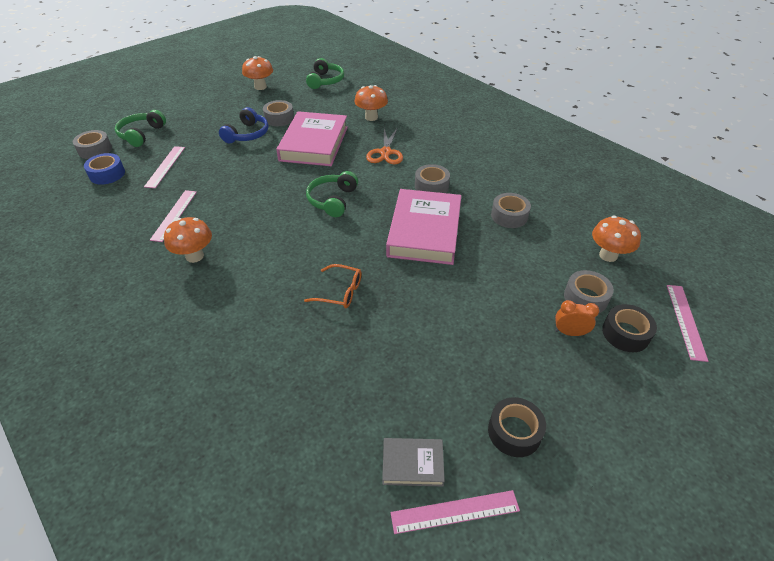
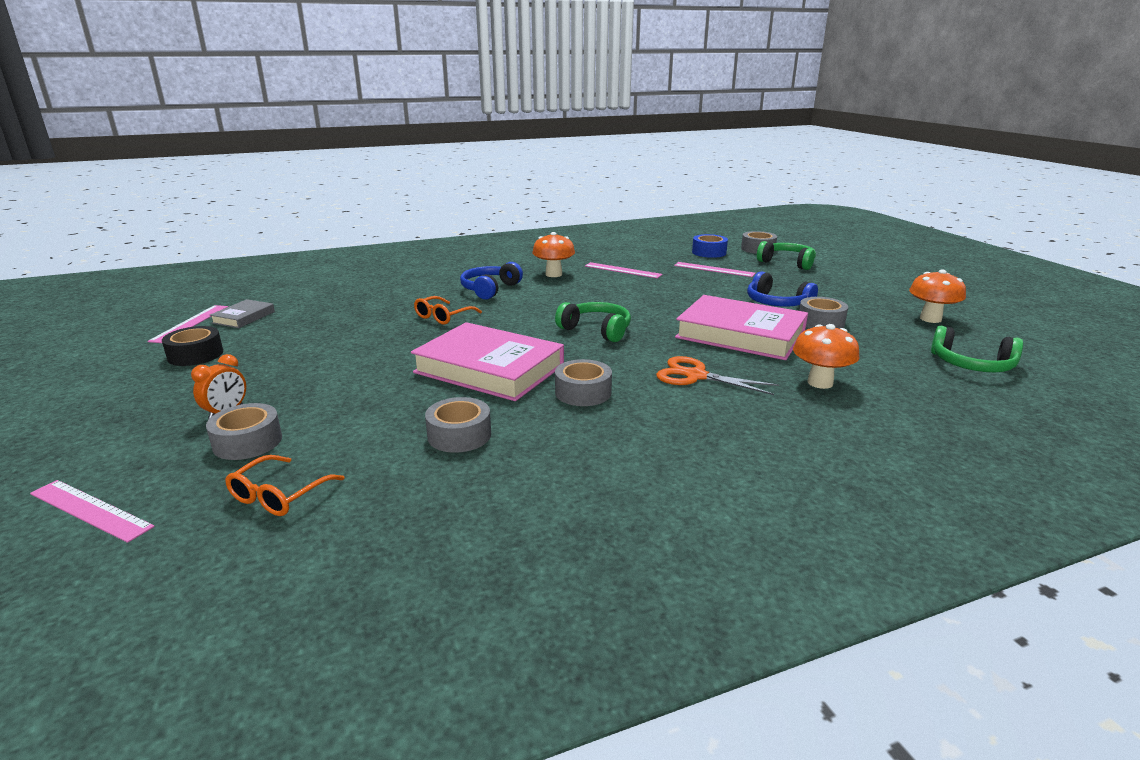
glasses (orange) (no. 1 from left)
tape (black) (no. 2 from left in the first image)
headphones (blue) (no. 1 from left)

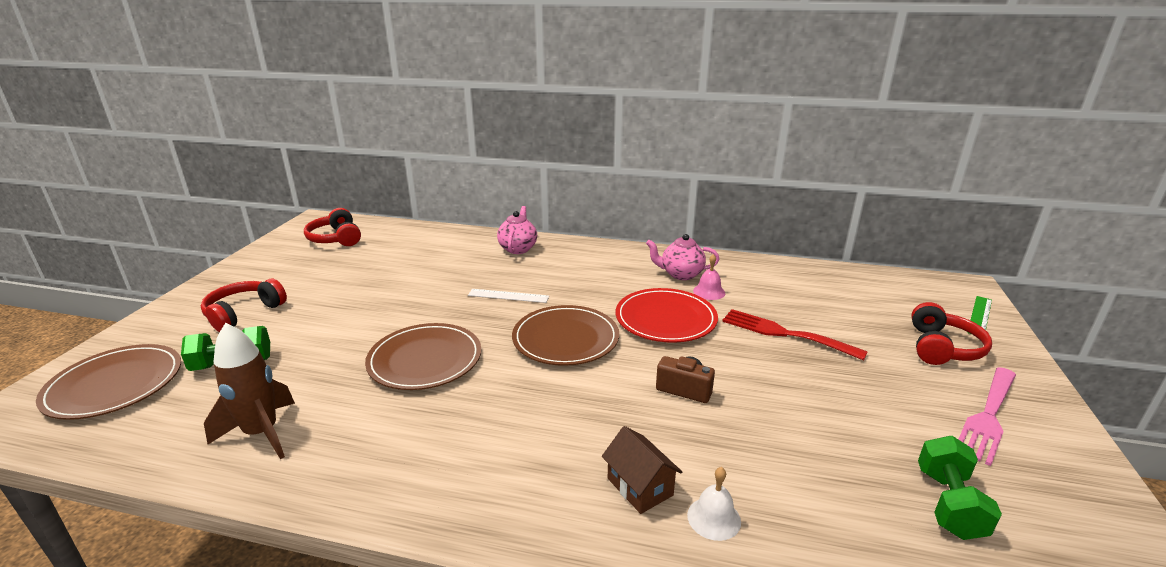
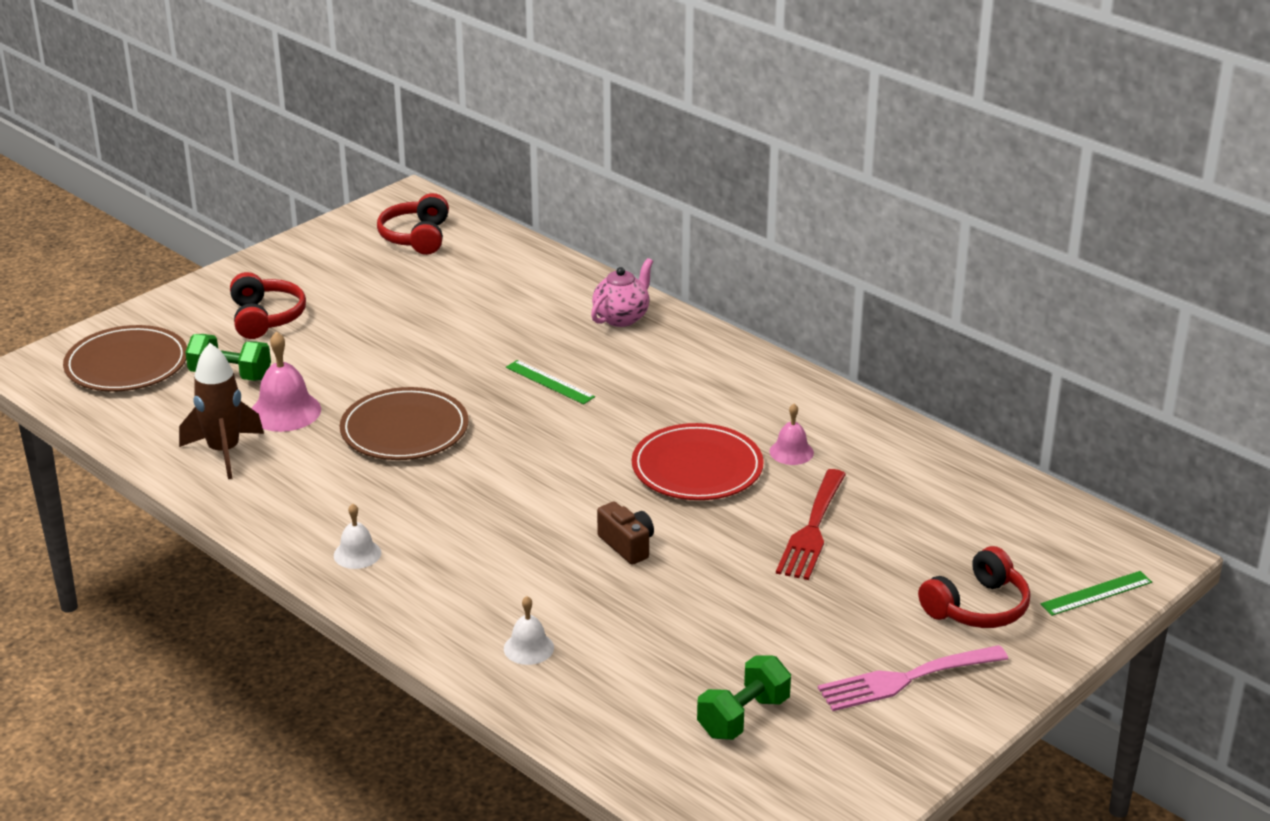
headphones (red) (no. 1 from left)
ruler (green) (no. 1 from left)
plate (brown) (no. 3 from left in the first image)
house (brown)
teapot (pink) (no. 2 from left in the first image)
fork (red)
bell (pink) (no. 1 from left)
bell (white) (no. 1 from left)

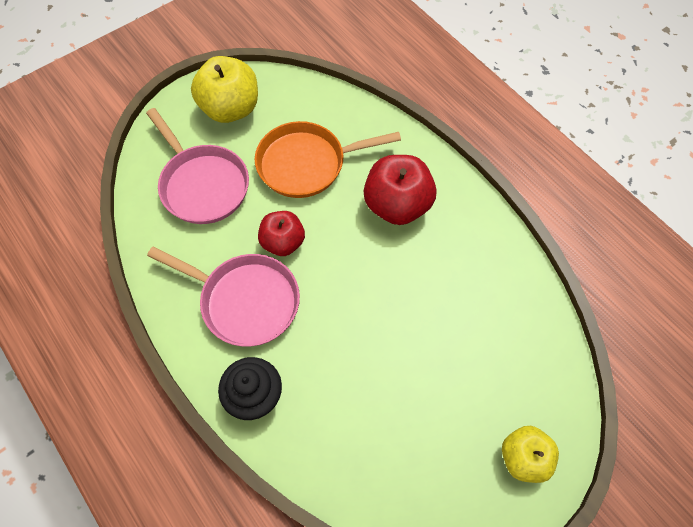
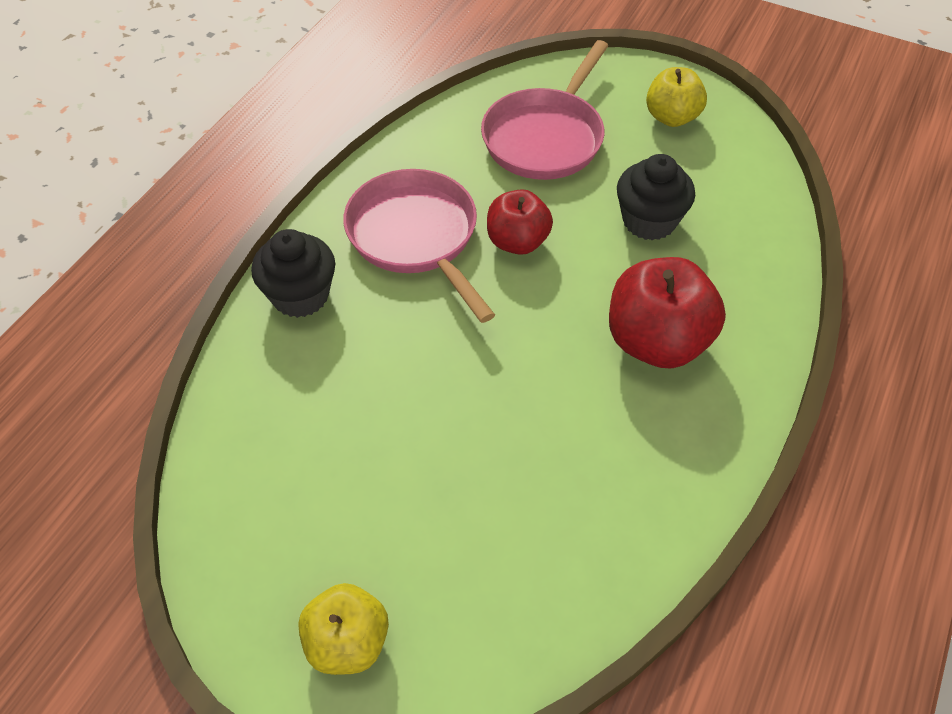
pan (pink) (no. 1 from left)
apple (yellow) (no. 2 from left)
cupcake (black) (no. 2 from left)

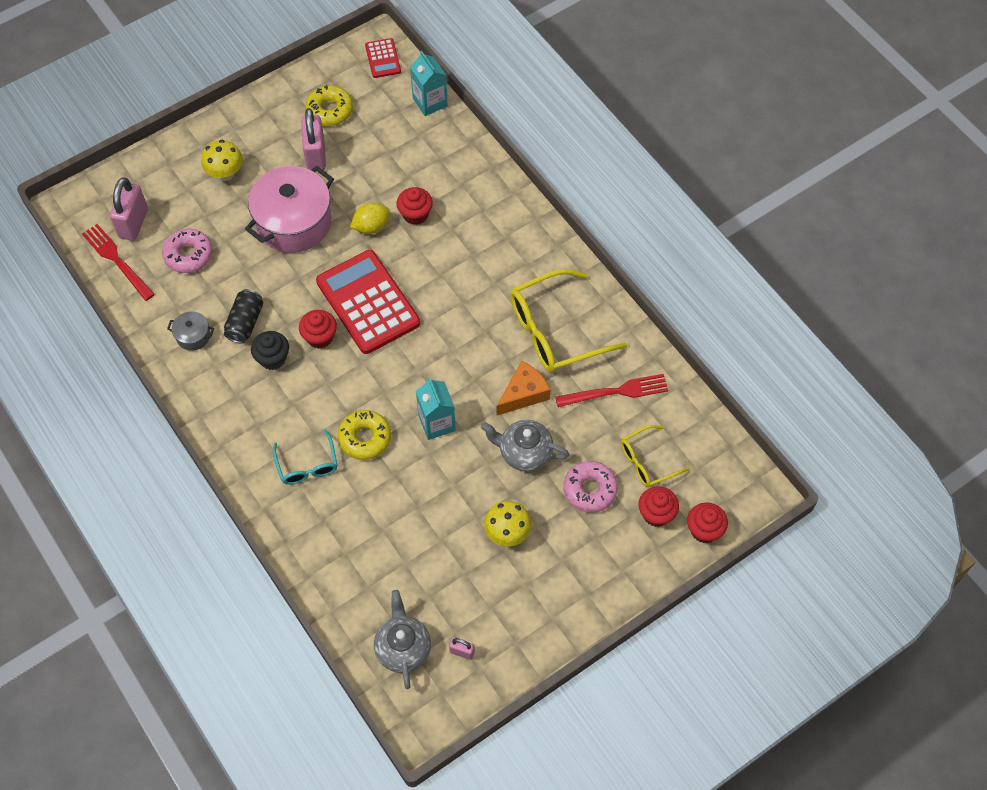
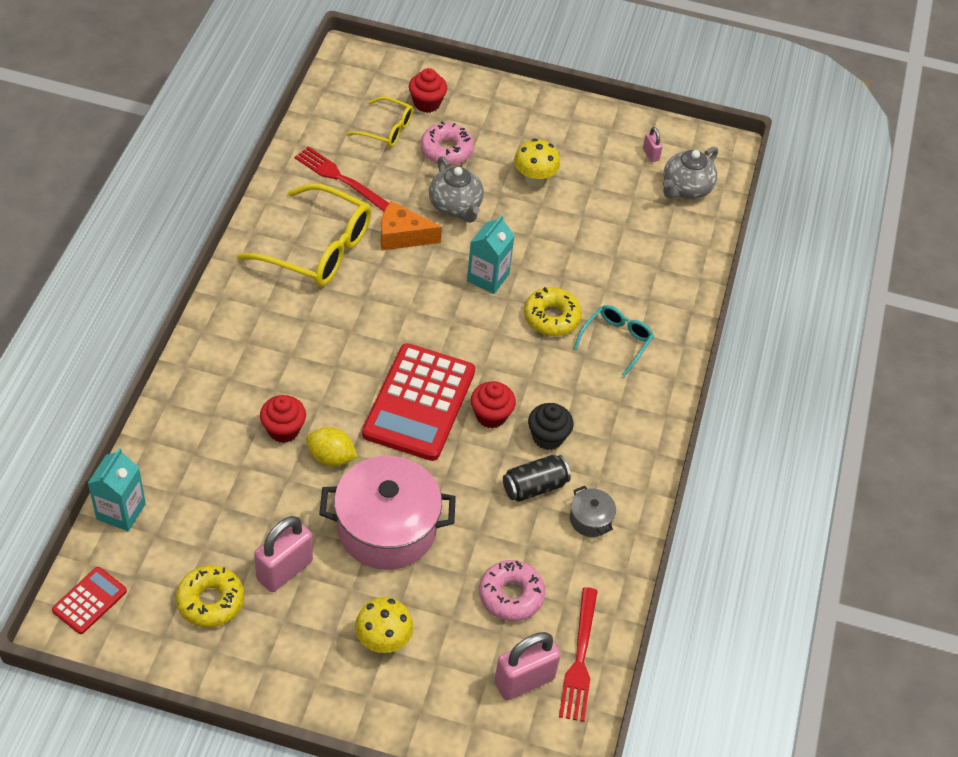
cupcake (red) (no. 4 from left in the first image)

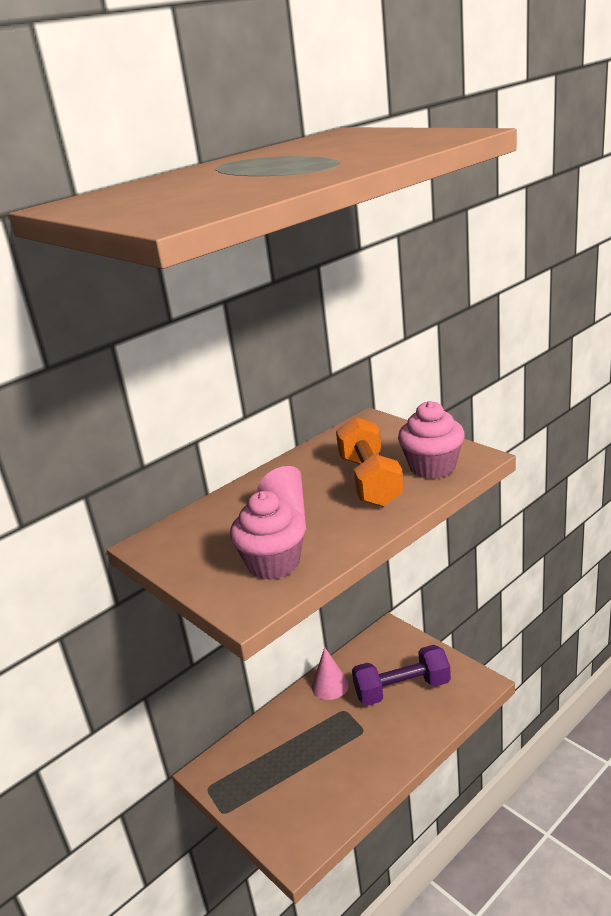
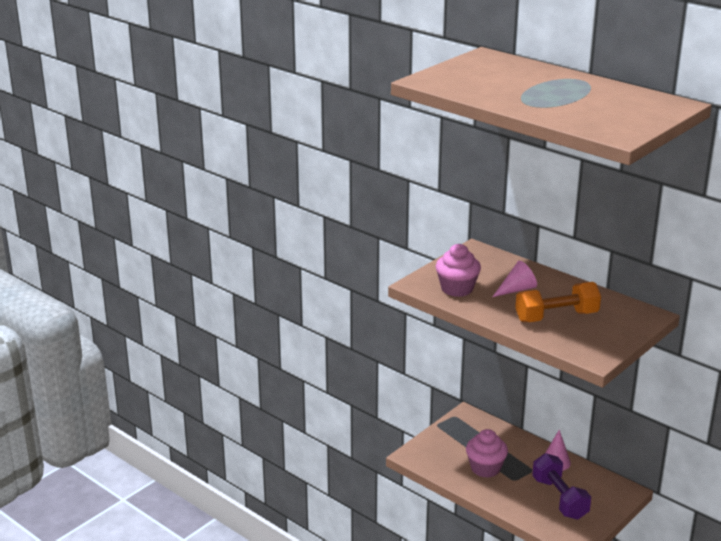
cupcake (pink) (no. 2 from left)

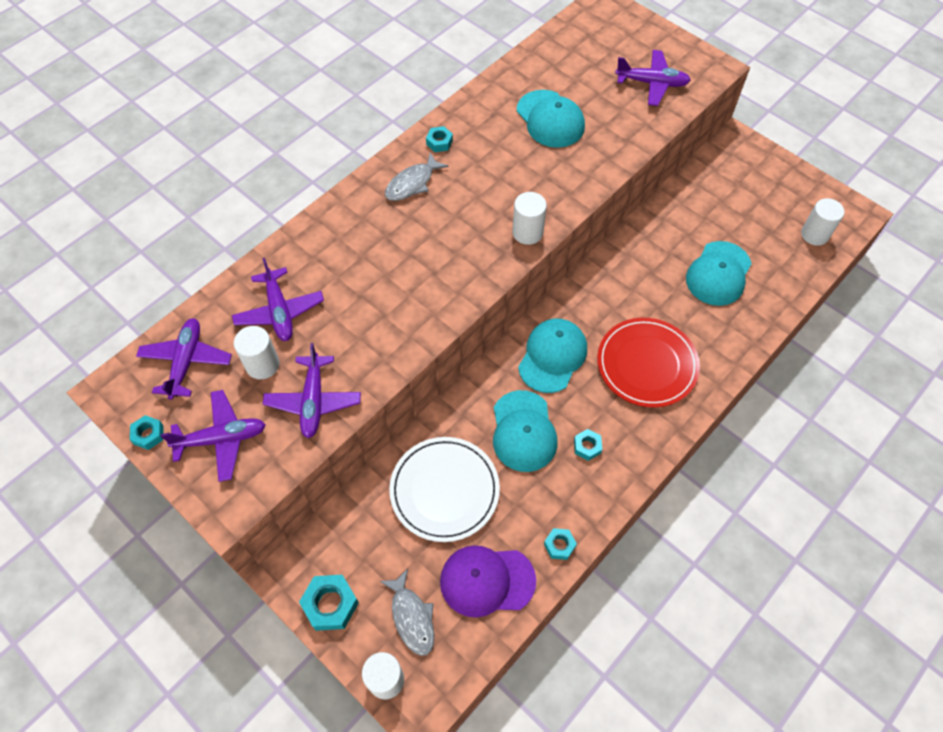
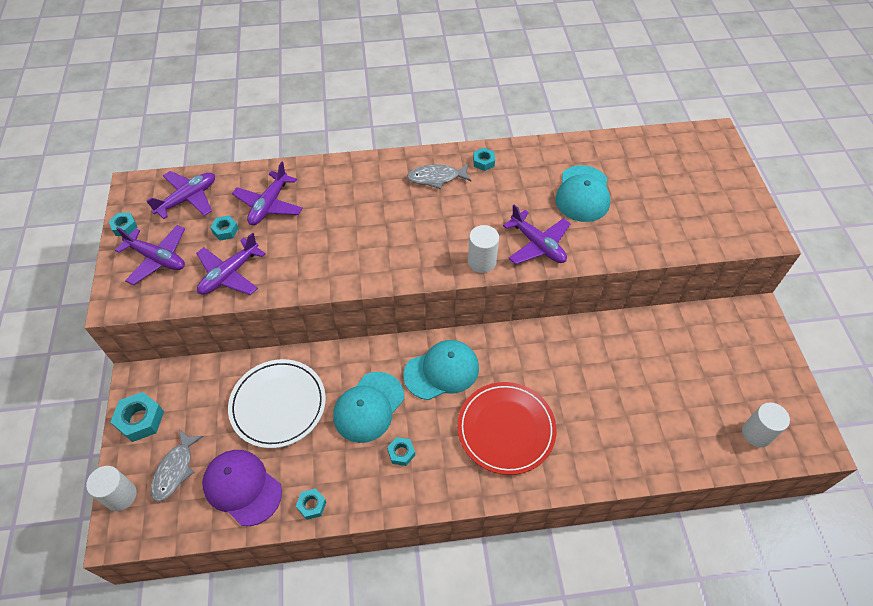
nut (turquoise) (no. 3 from left)
plane (purple) (no. 5 from left)
cap (turquoise) (no. 4 from left in the first image)

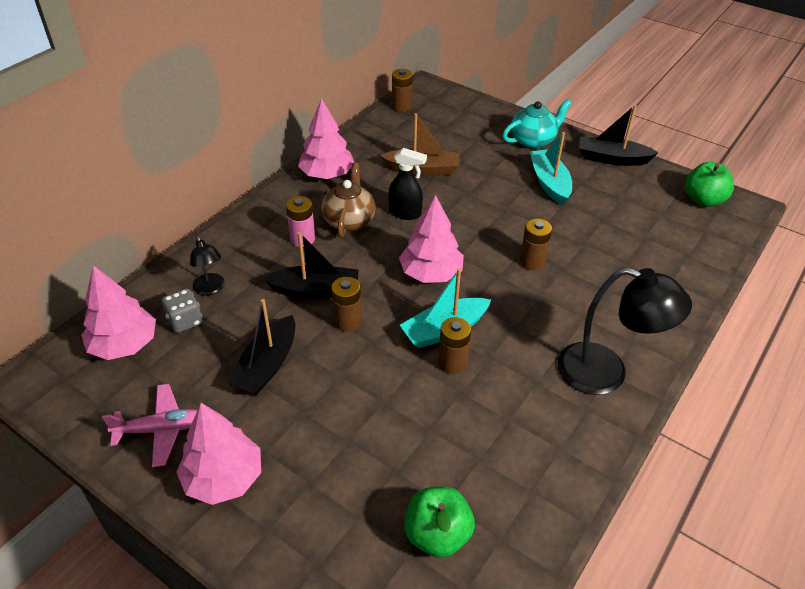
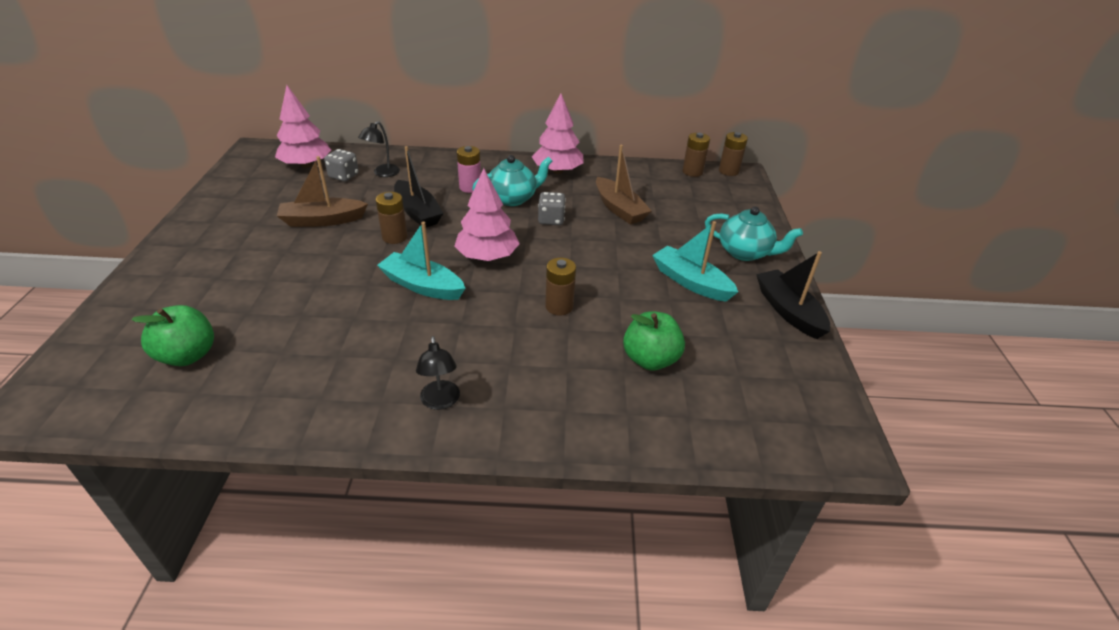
plane (pink)
tree (pink) (no. 2 from left in the first image)
boat (brown) (no. 1 from left)
teapot (turquoise) (no. 1 from left)
dice (grey) (no. 2 from left)
battery (brown) (no. 4 from left)
boat (turquoise) (no. 2 from left)
lamp (black) (no. 2 from left)
apple (green) (no. 2 from left)

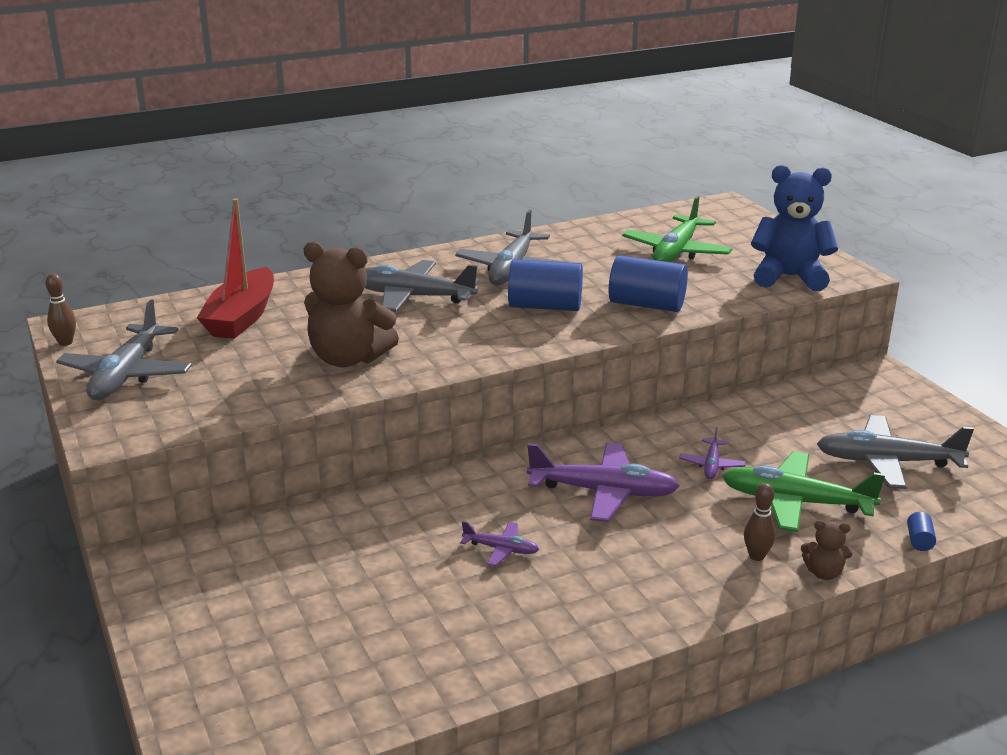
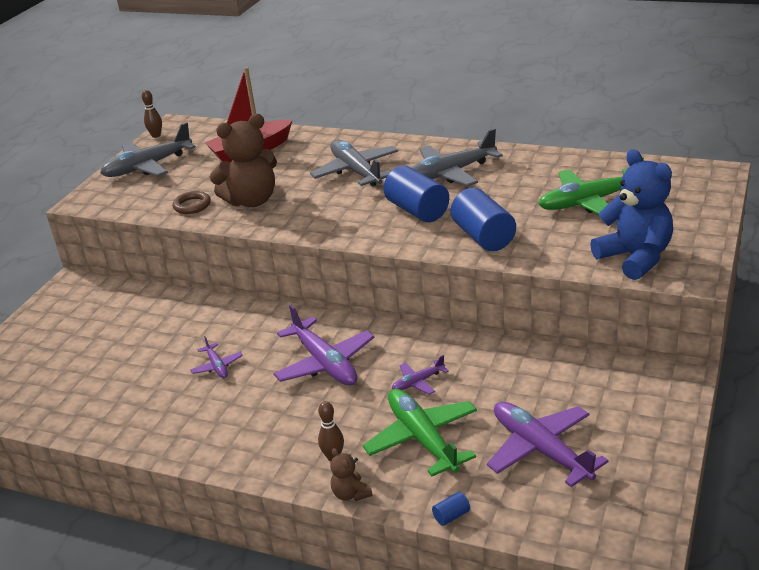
teddy bear (brown) (no. 1 from left)
plane (purple) (no. 4 from left)
ring (brown)

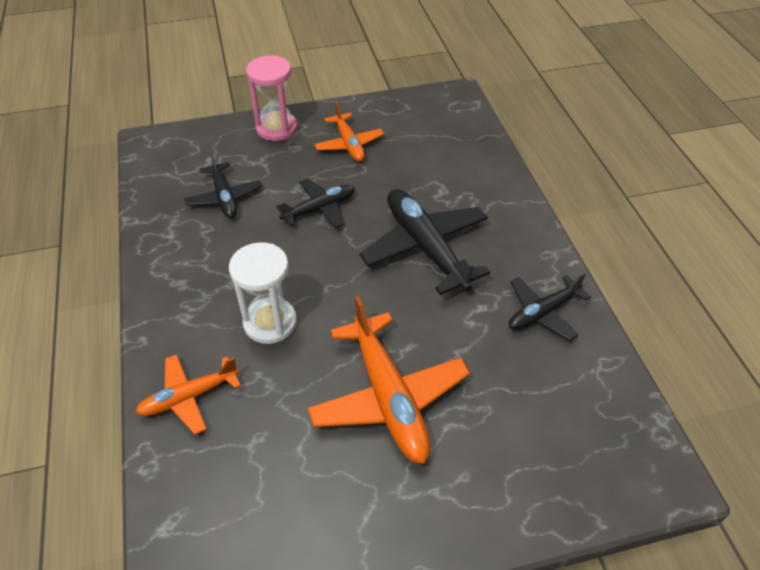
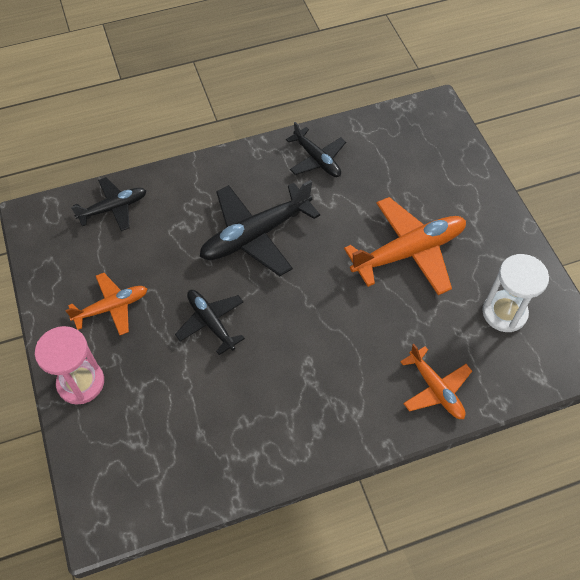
plane (black) (no. 1 from left)
hourglass (white)

